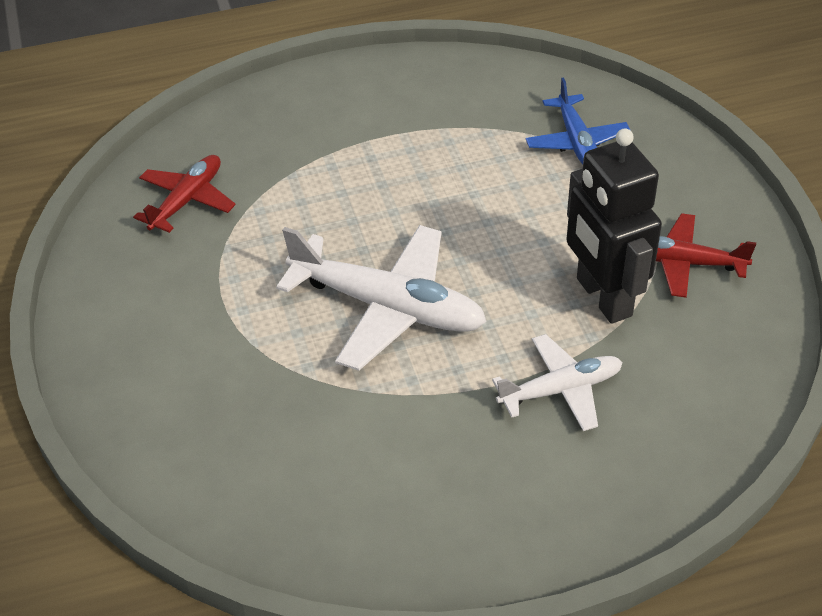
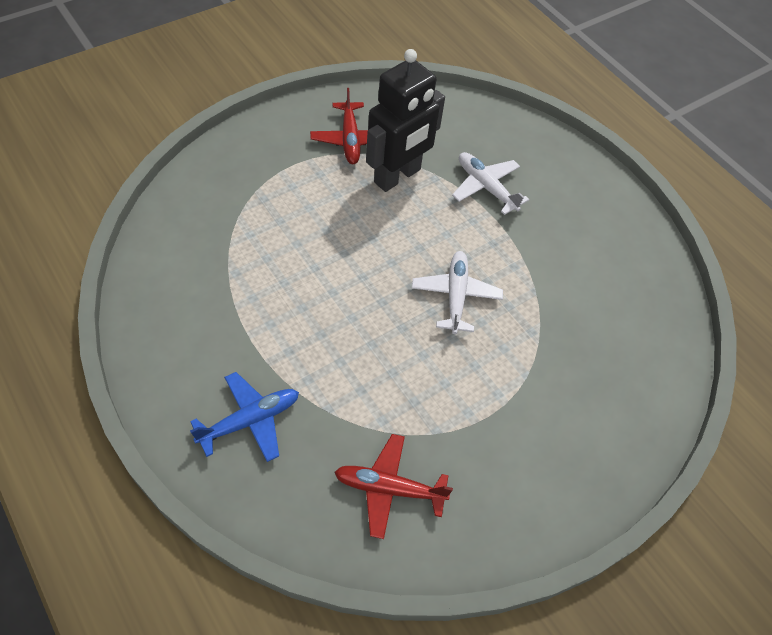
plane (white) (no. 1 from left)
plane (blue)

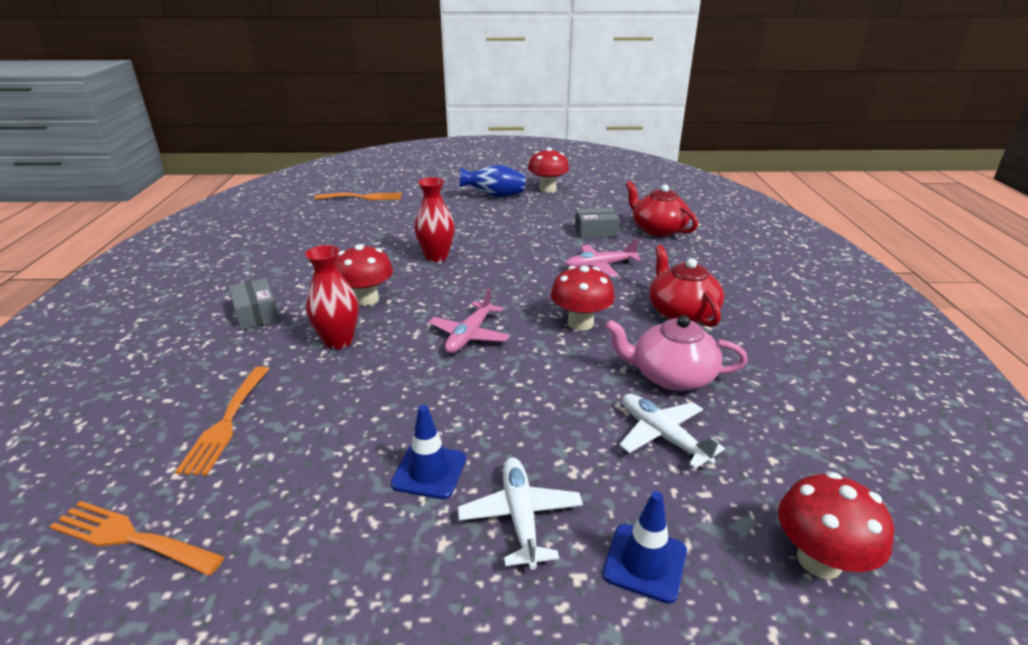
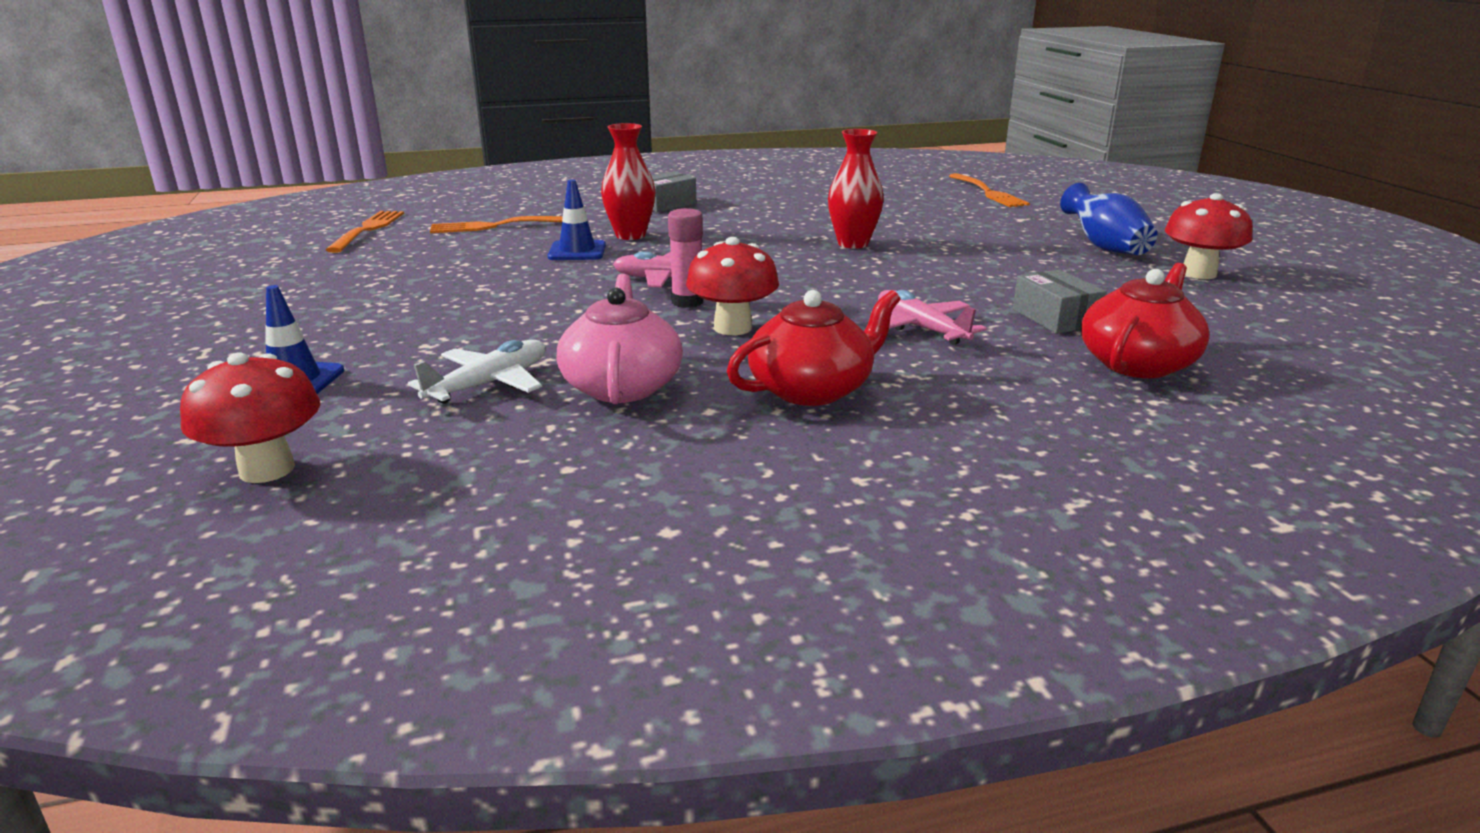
mushroom (red) (no. 1 from left in the first image)
traffic cone (blue) (no. 2 from left)
plane (white) (no. 1 from left in the first image)
glue stick (pink)

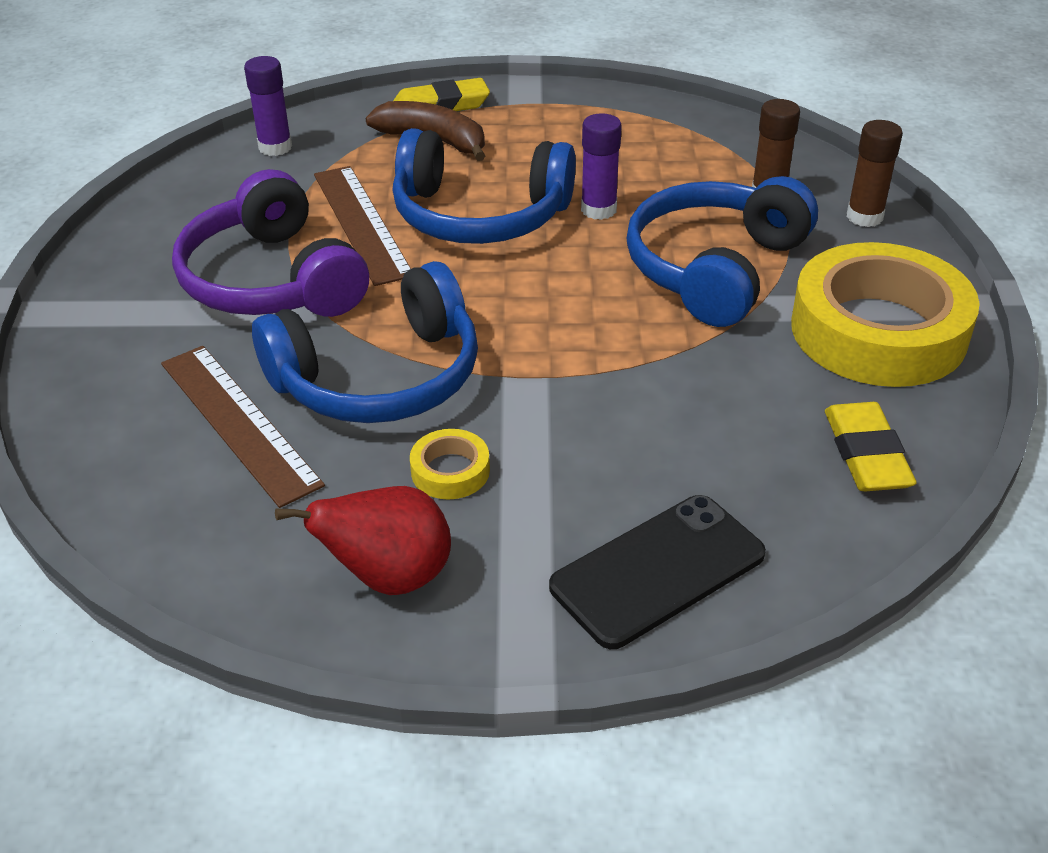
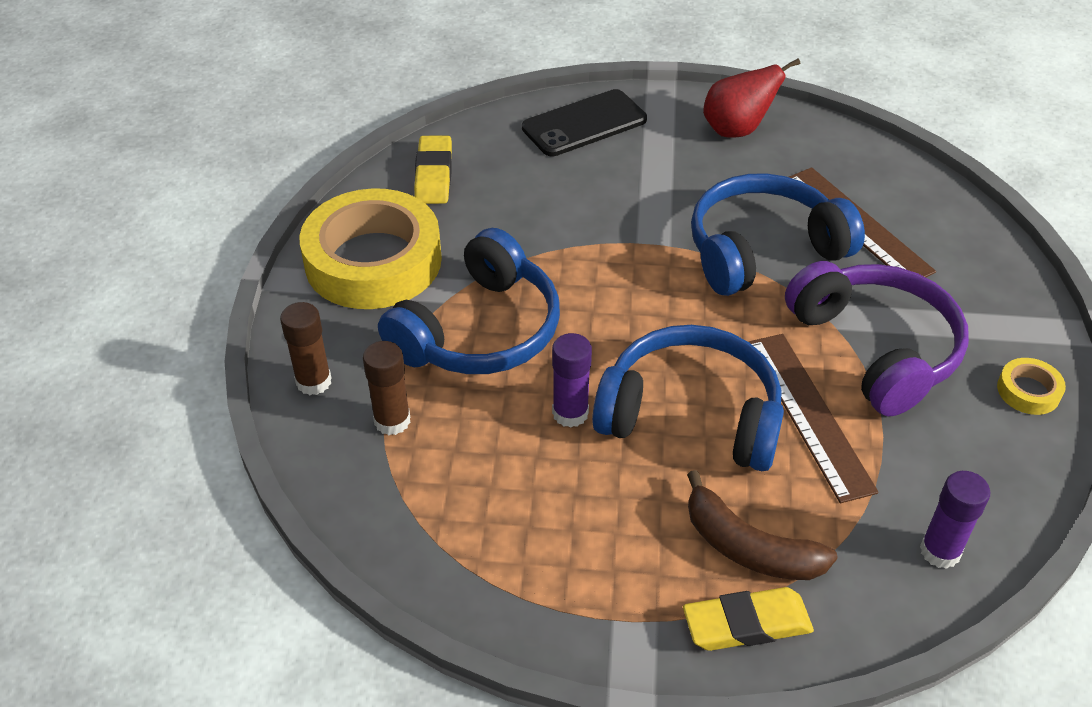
tape (yellow) (no. 2 from left)

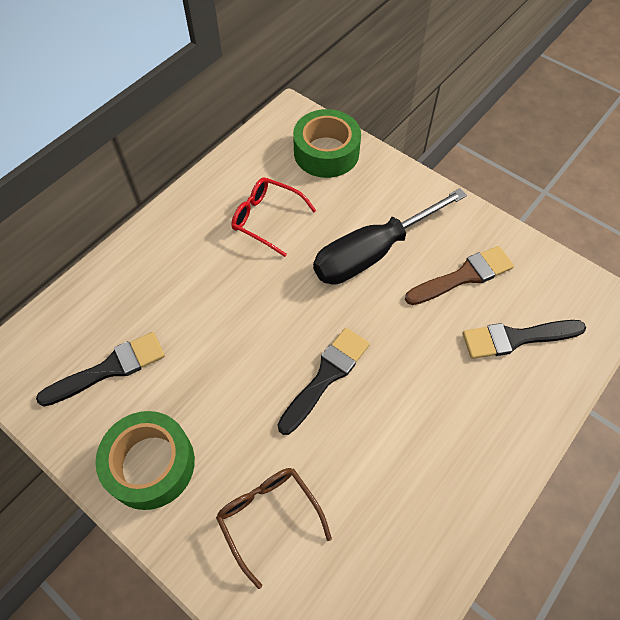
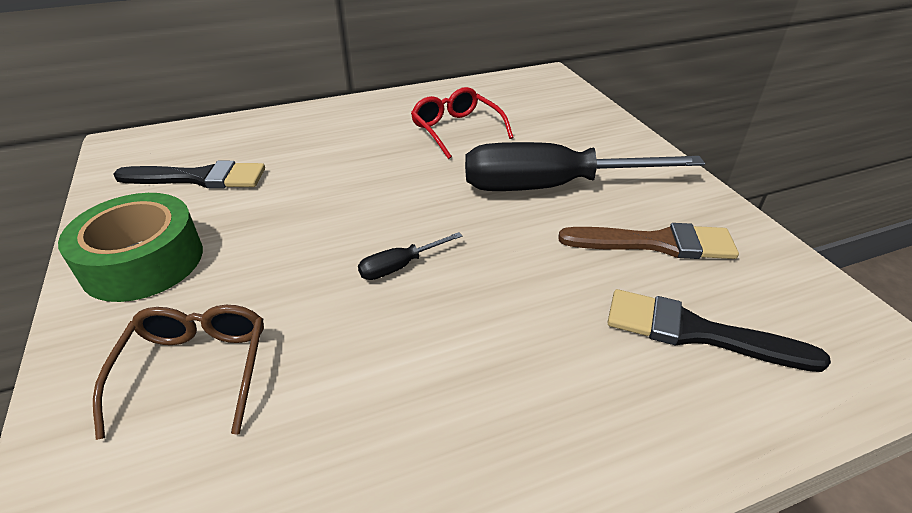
screwdriver (black) (no. 1 from left)
tape (green) (no. 2 from left in the first image)

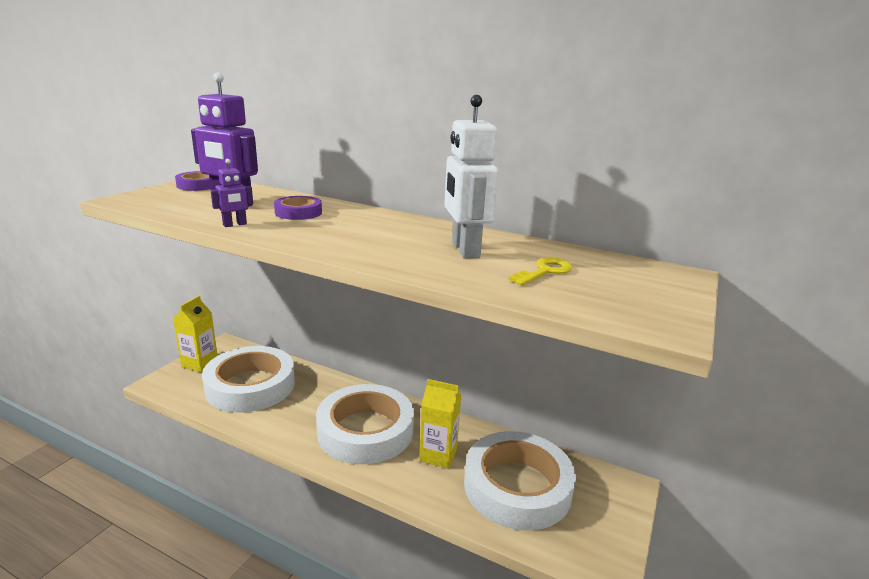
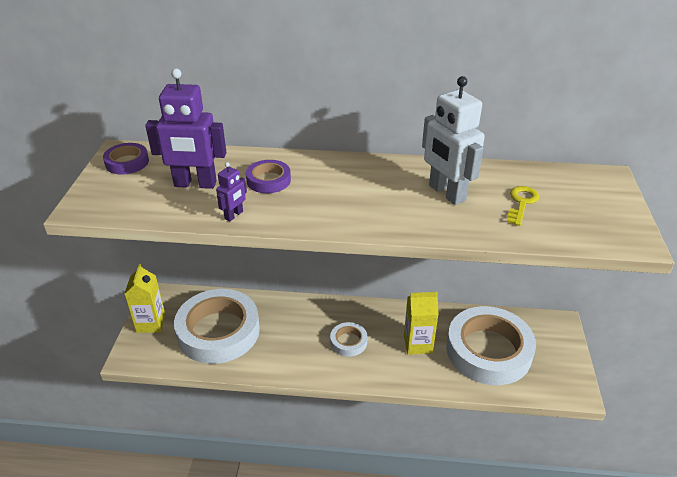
tape (white) (no. 2 from left)

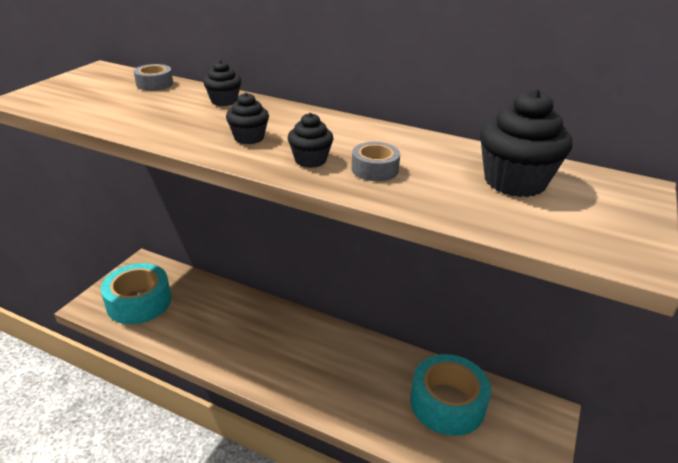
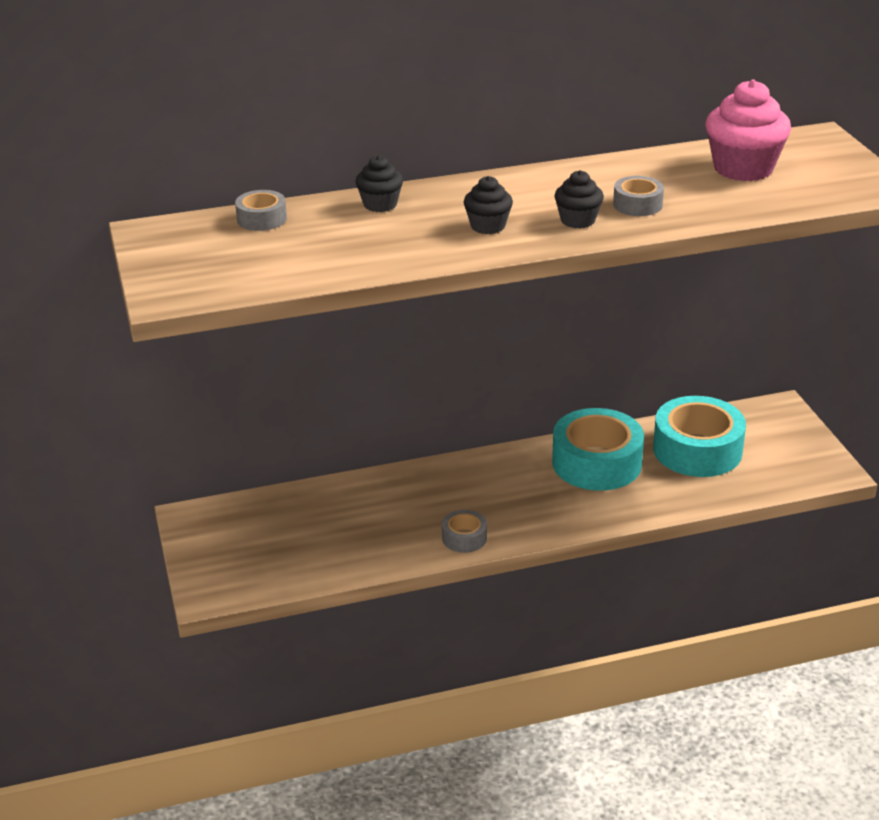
tape (turquoise) (no. 1 from left)
cupcake (pink)
tape (grey) (no. 2 from left)

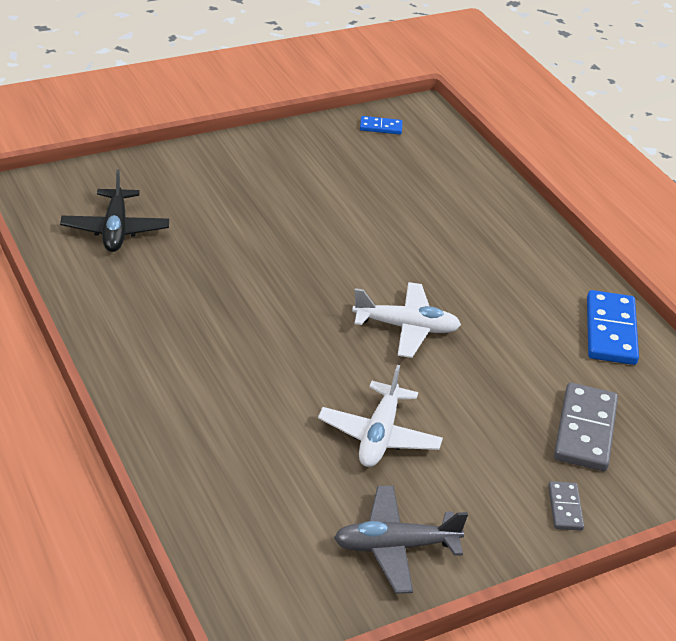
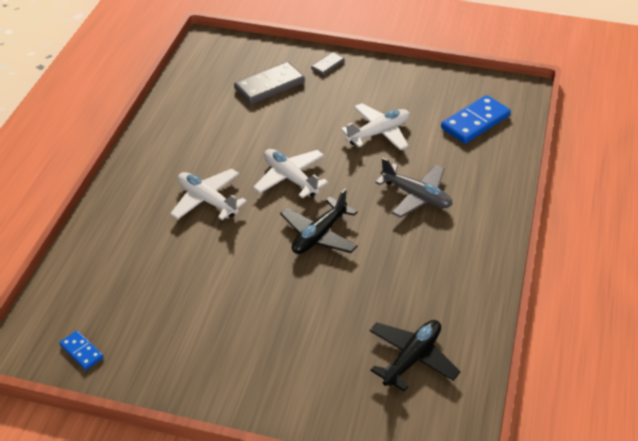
plane (grey)
domino (blue) (no. 2 from left)
plane (white) (no. 1 from left)
plane (black) (no. 1 from left)

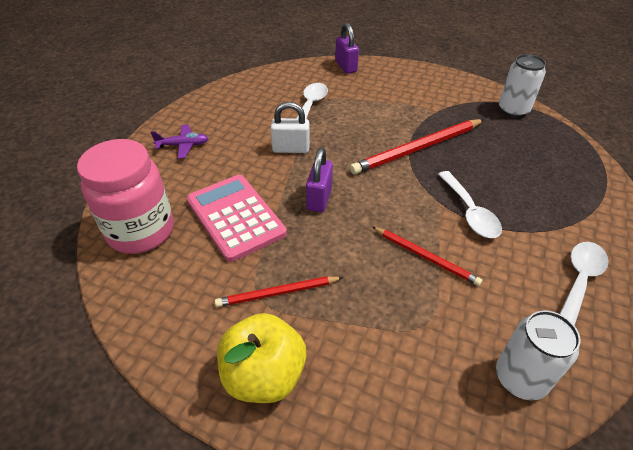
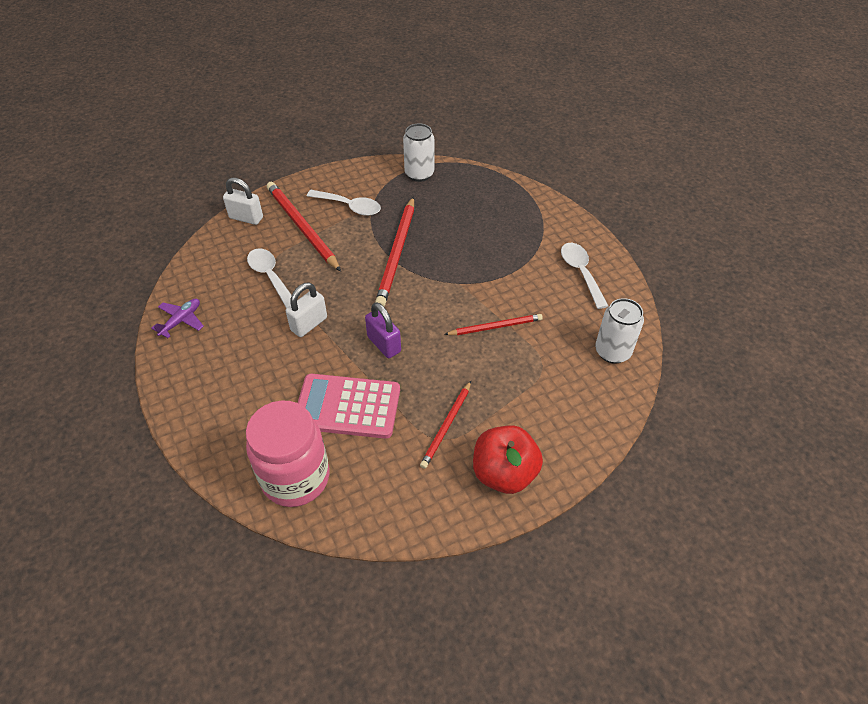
plane (purple)
apple (red)
padlock (white) (no. 1 from left)
spoon (white) (no. 2 from left)
pencil (red) (no. 1 from left)

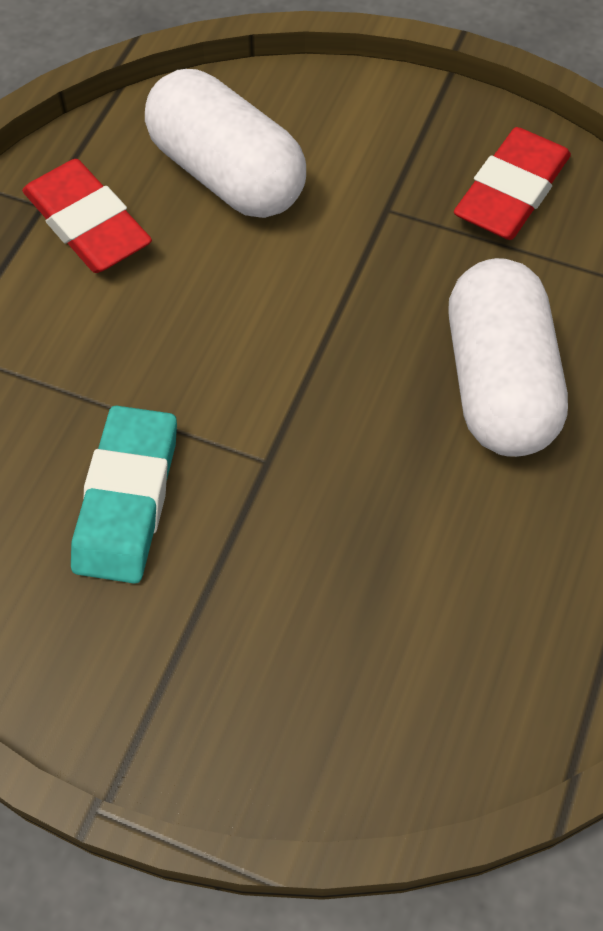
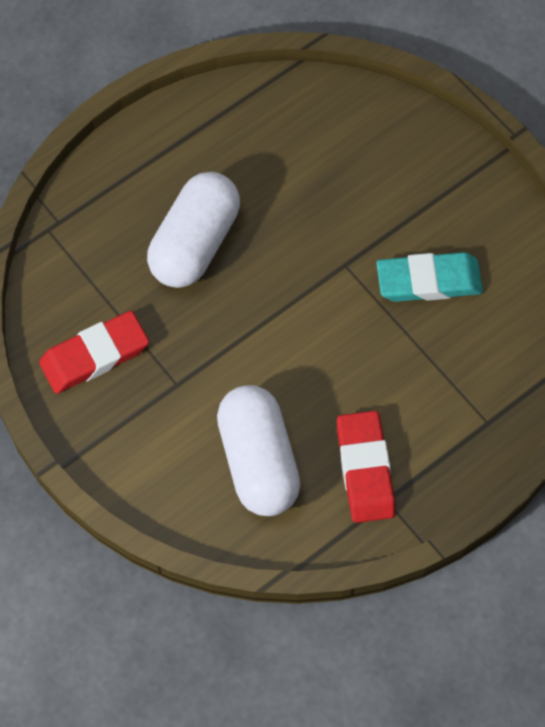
eraser (turquoise)

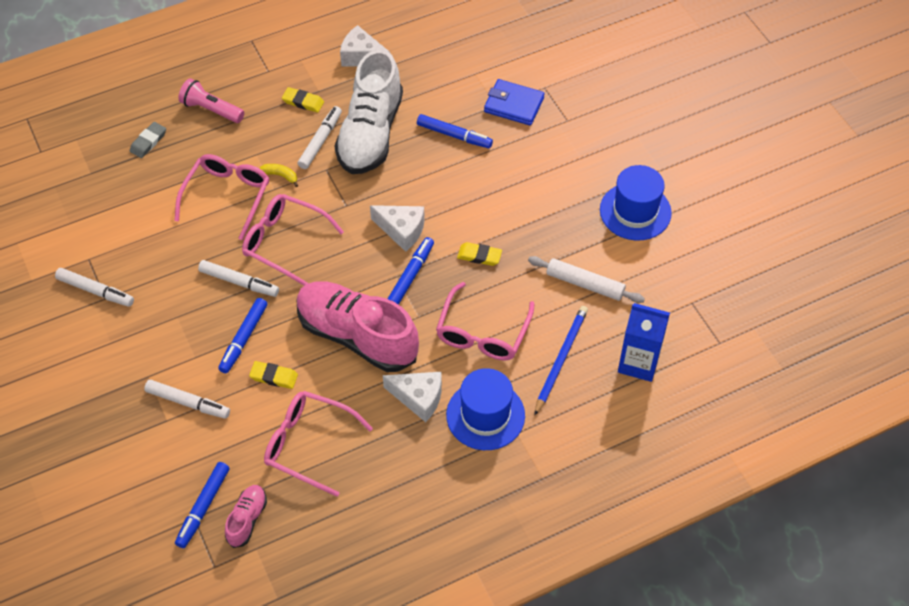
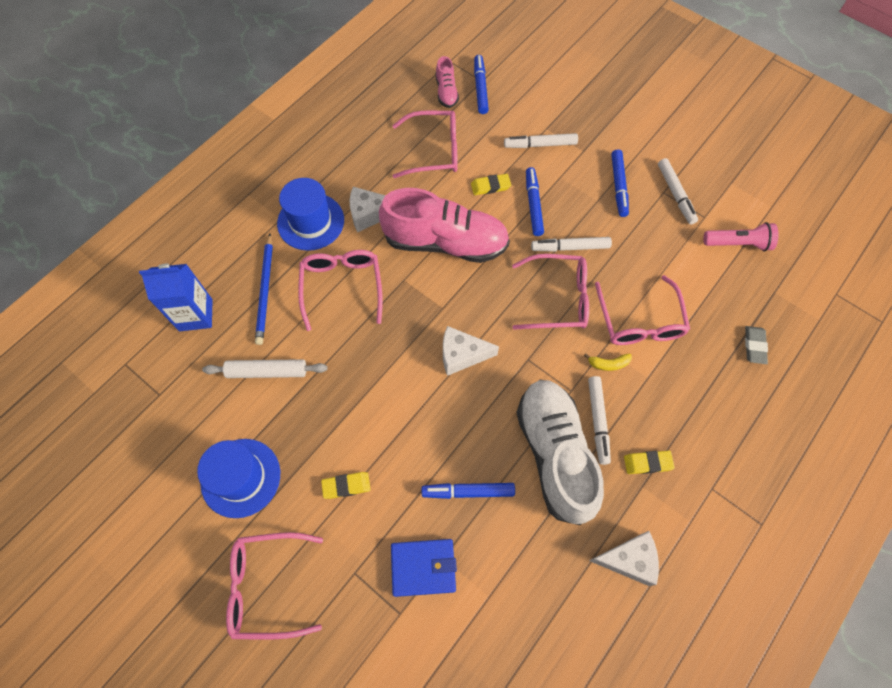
marker (white) (no. 4 from left)
flashlight (pink)
marker (blue) (no. 4 from left)
eraser (yellow) (no. 1 from left)
glasses (pink) (no. 1 from left)

